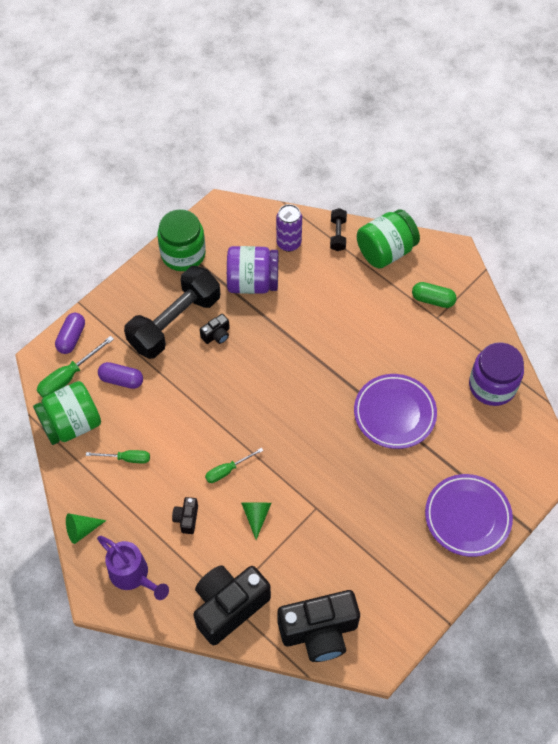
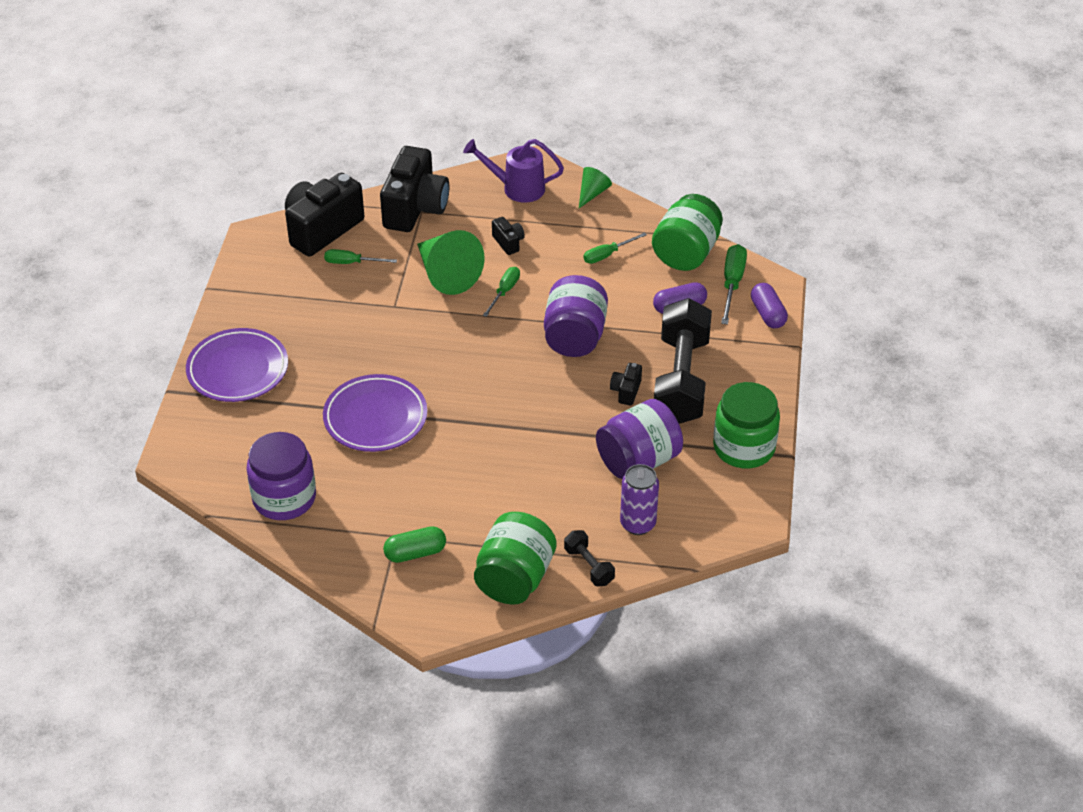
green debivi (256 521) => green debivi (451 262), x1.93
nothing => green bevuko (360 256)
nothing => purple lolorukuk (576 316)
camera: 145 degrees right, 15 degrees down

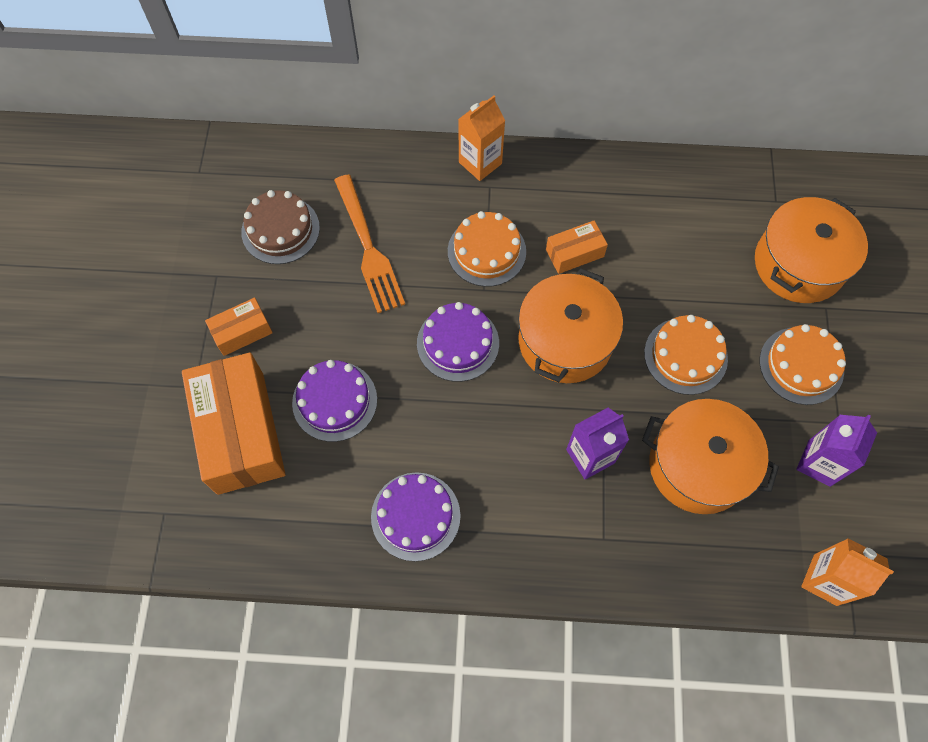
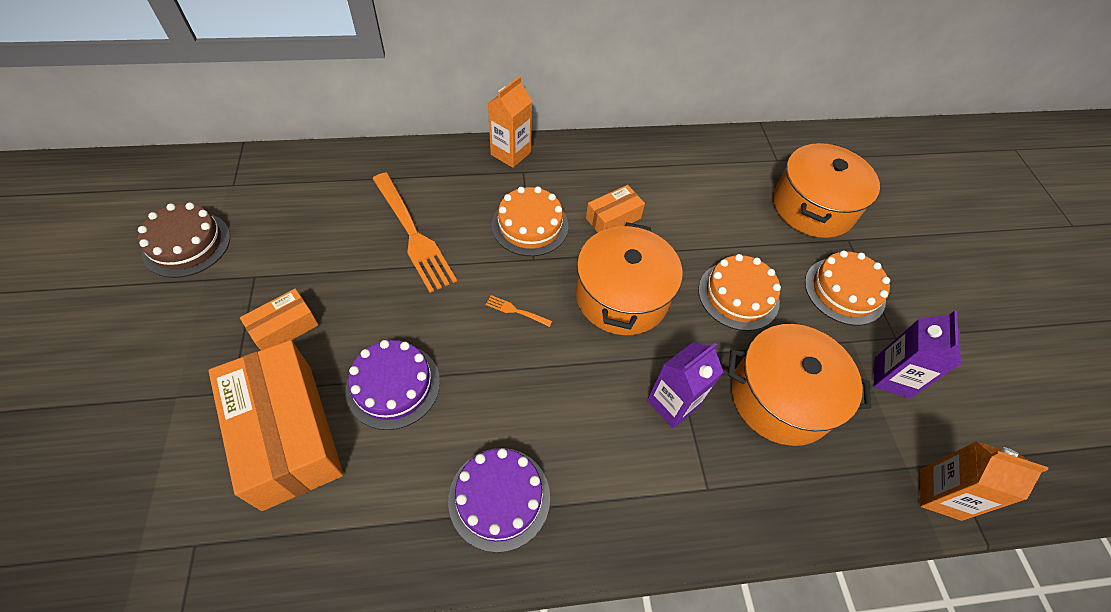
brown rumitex (280 227) => brown rumitex (184 240), shifted
purple rumitex (458 342) => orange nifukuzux (519 311)
camera: 15 degrees left, 10 degrees down

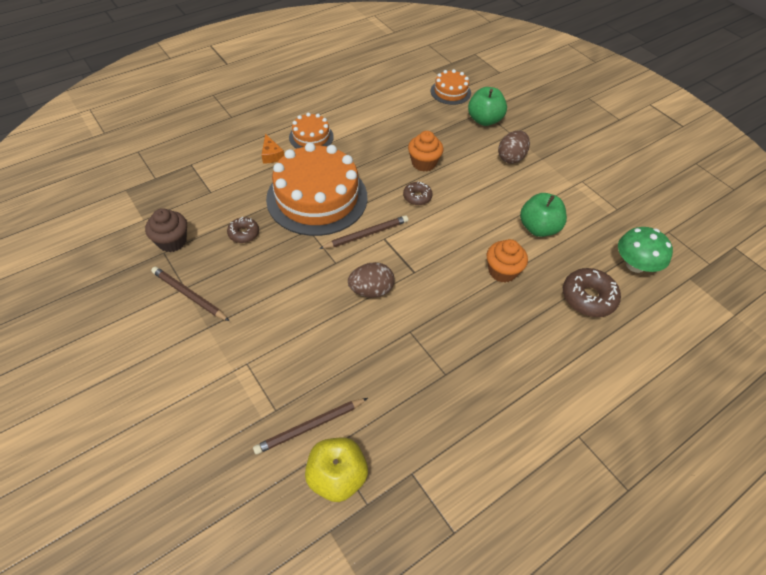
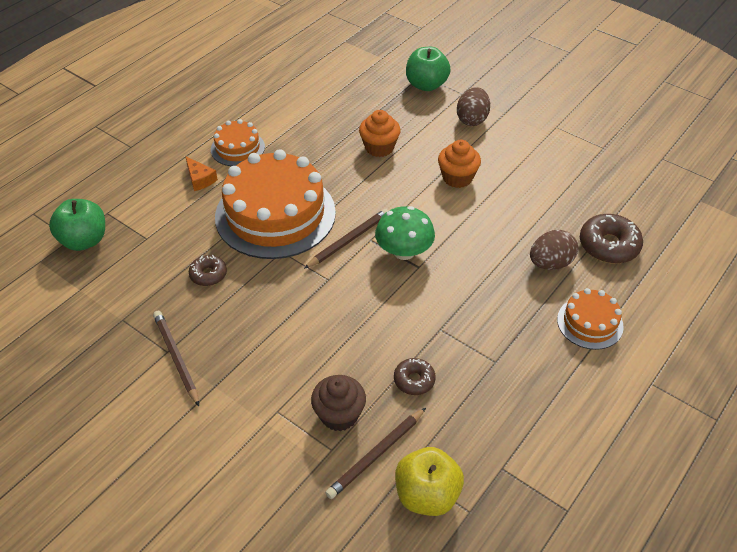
orange rumitex (451 87) => orange rumitex (590 319), shifted
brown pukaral (418 193) => brown pukaral (415 376), shifted
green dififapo (543 215) => green dififapo (77 225), shifted
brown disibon (166 230) => brown disibon (338 403), shifted
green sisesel (645 250) => green sisesel (405 233), shifted
orange disibon (507 261) => orange disibon (459 164), shifted
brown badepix (371 280) => brown badepix (554 250), shifted
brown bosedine (190 294) => brown bosedine (176 358), 45 degrees clockwise
camera: 15 degrees left, 5 degrees down

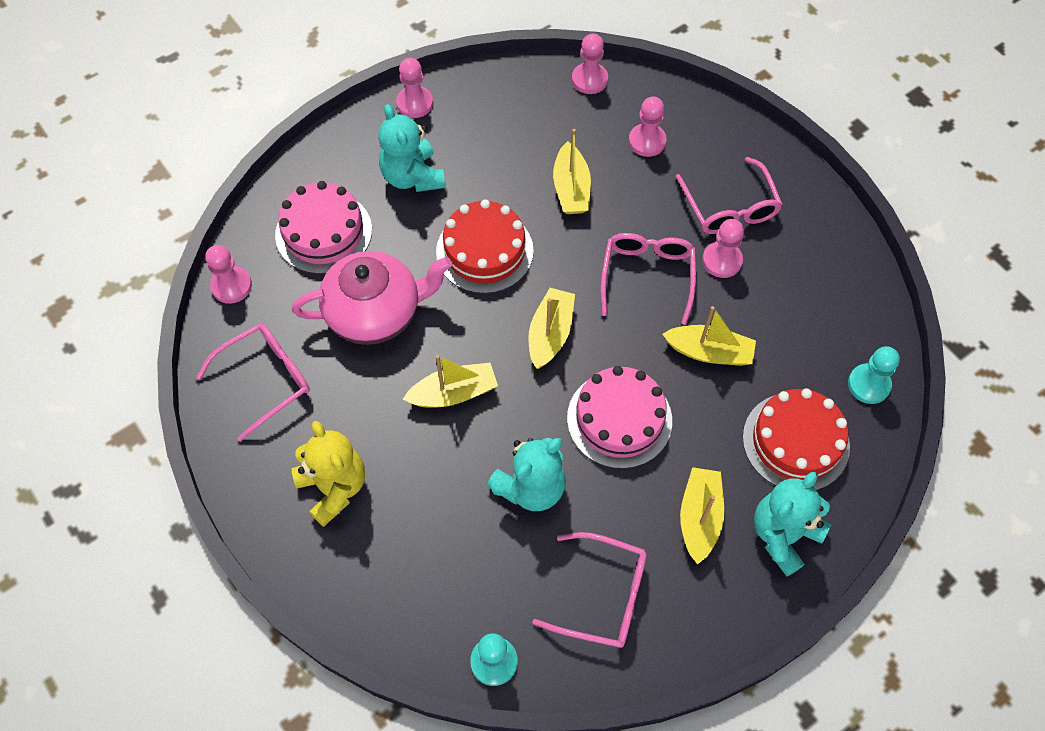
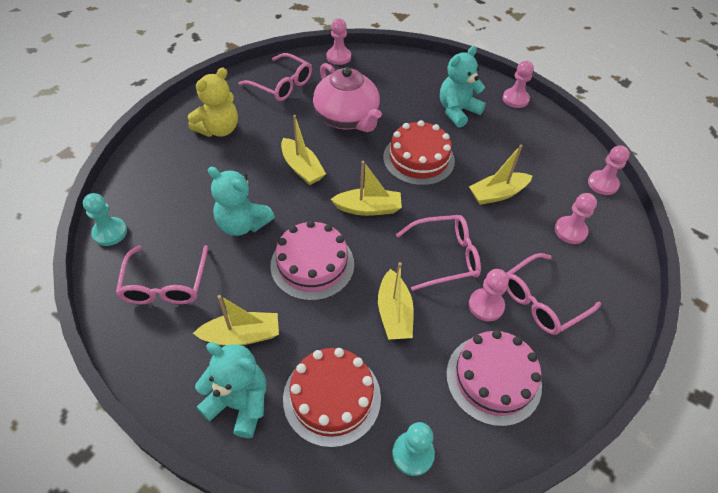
pink rumitex (323 227) => pink rumitex (494 378), shifted
camera: 70 degrees right, 10 degrees down

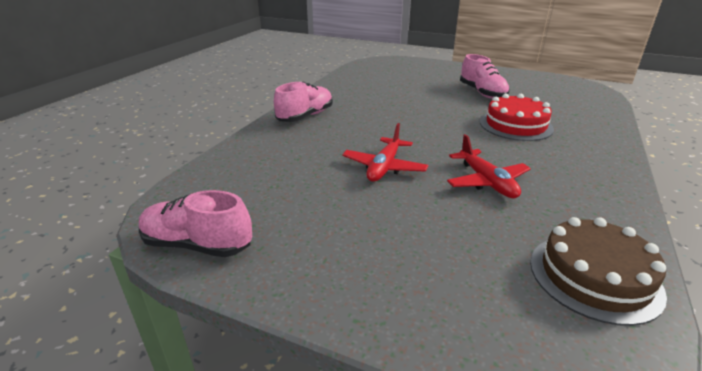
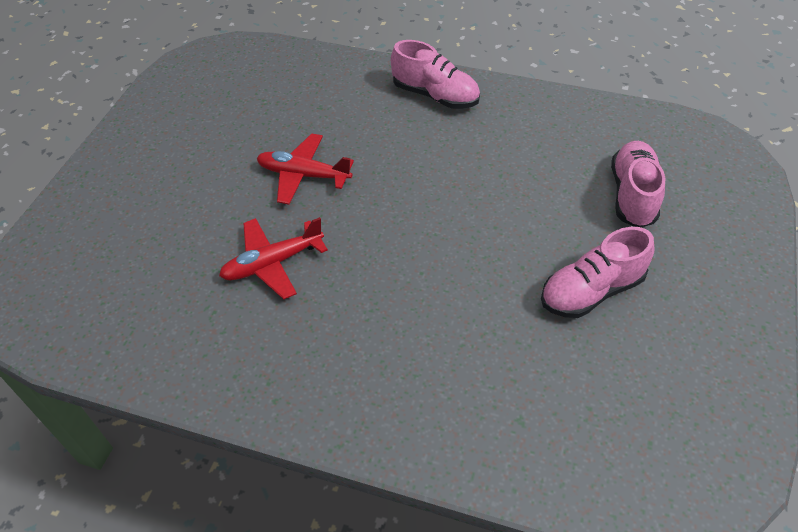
red rumitex (517 117) => nothing
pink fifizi (195 223) => pink fifizi (638 184), shifted
brown rumitex (598 271) => nothing
camera: 85 degrees right, 20 degrees up

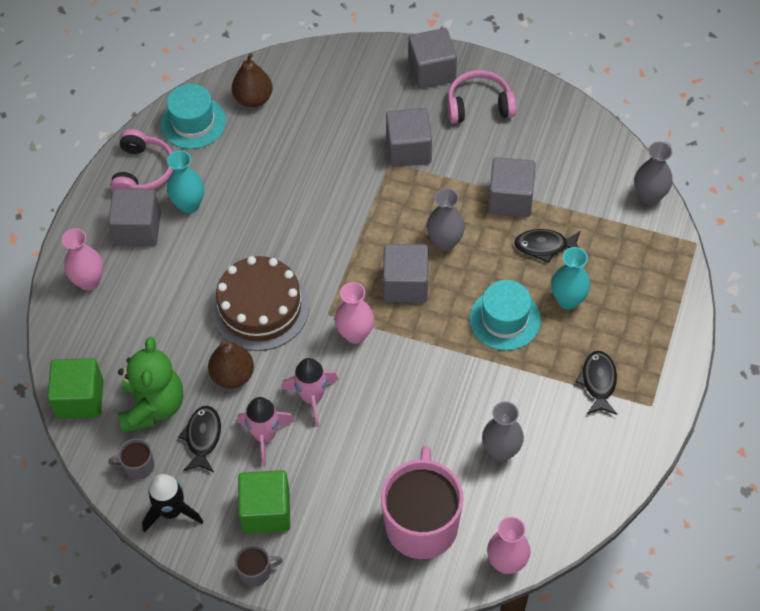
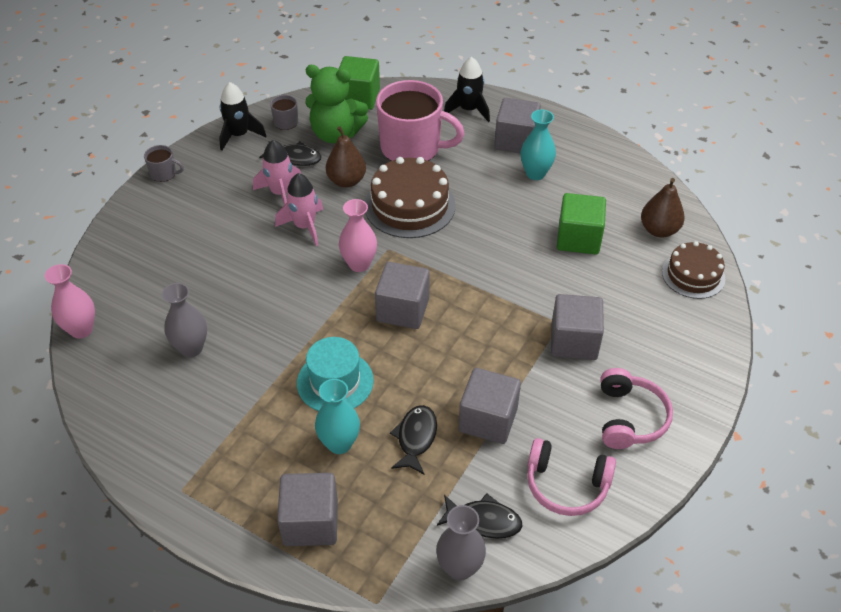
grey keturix (433 58) => grey keturix (307 509), shifted
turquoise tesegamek (193 116) => nothing
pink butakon (142 160) => pink butakon (571 477), shifted
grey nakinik (446 219) => nothing
pink nakinik (82 259) => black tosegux (467 89)
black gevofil (596 383) => black gevofil (479 516), shifted
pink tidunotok (422 502) => pink tidunotok (420 120), shifted
green keturix (264 502) => green keturix (581 224), shifted
grey tidunotok (259 565) => grey tidunotok (164 163), 75 degrees counterclockwise
nothing => brown rumitex (693 270)
camera: 100 degrees right, 10 degrees down

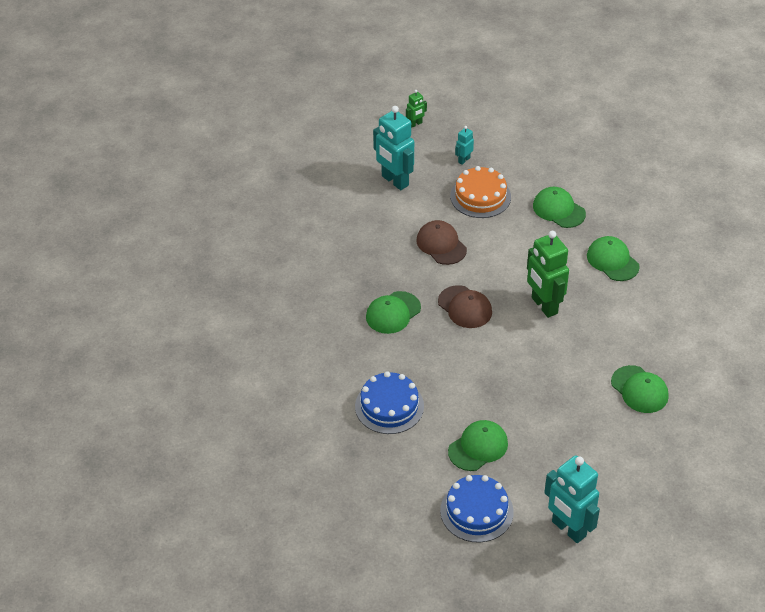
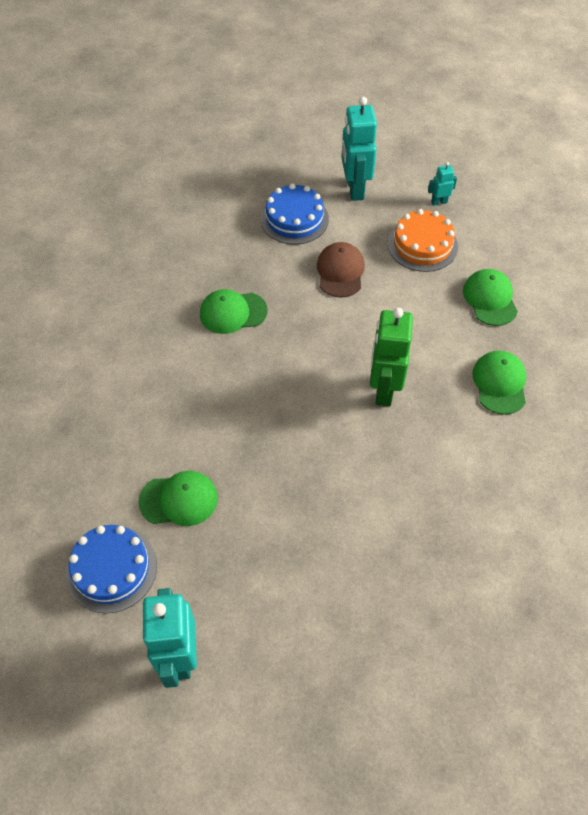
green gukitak (416 109) => nothing
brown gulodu (465 306) => nothing
green gulodu (640 389) => nothing
blue rumitex (389 402) => blue rumitex (295 214), shifted
camera: 35 degrees right, 10 degrees up

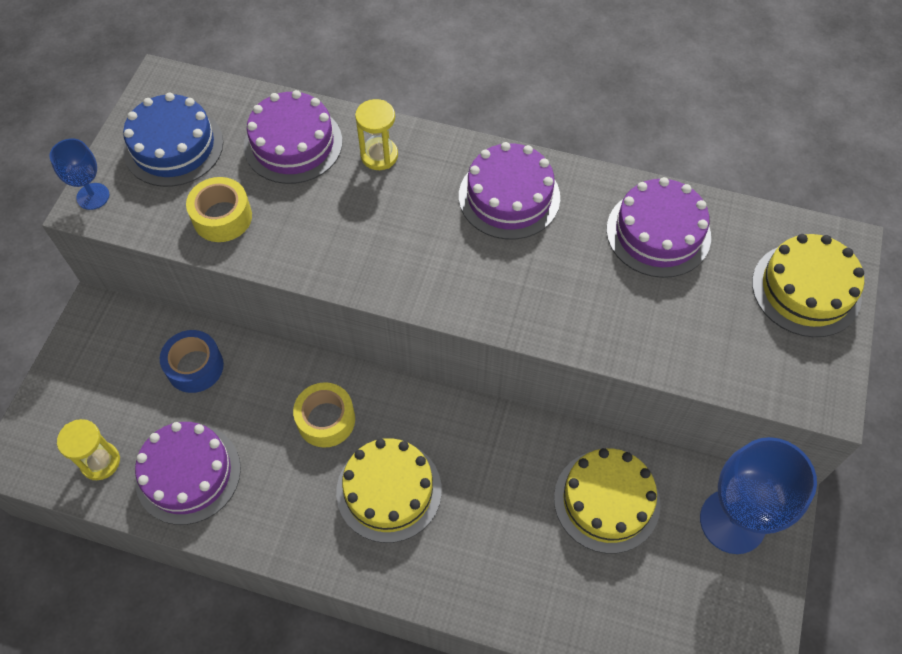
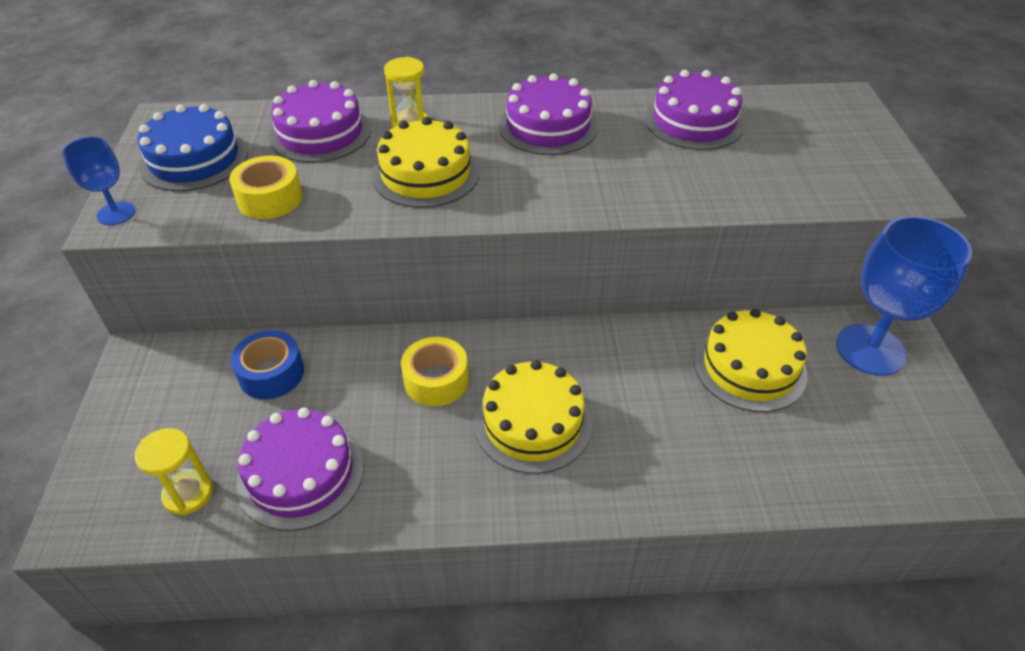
yellow rumitex (808 285) => yellow rumitex (425 162), shifted
camera: 20 degrees left, 15 degrees down

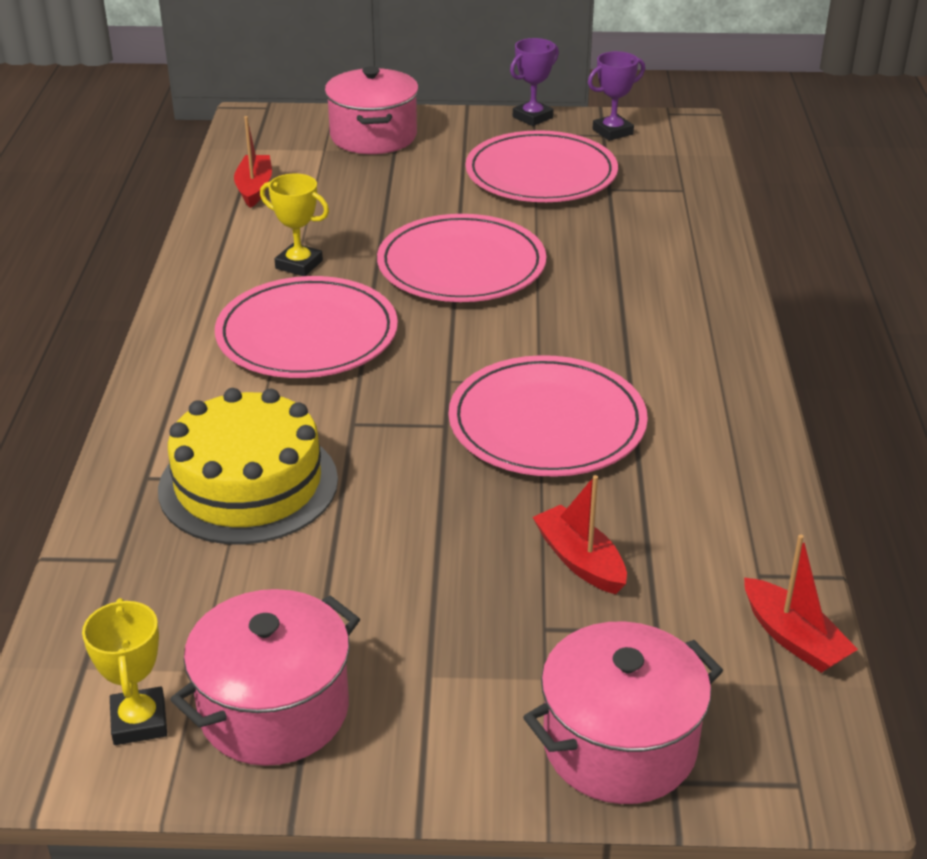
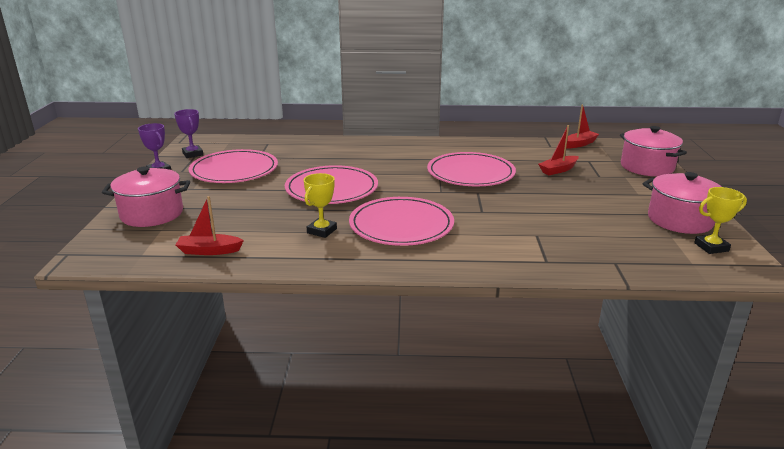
yellow rumitex (248 466) => nothing
camera: 90 degrees left, 10 degrees down

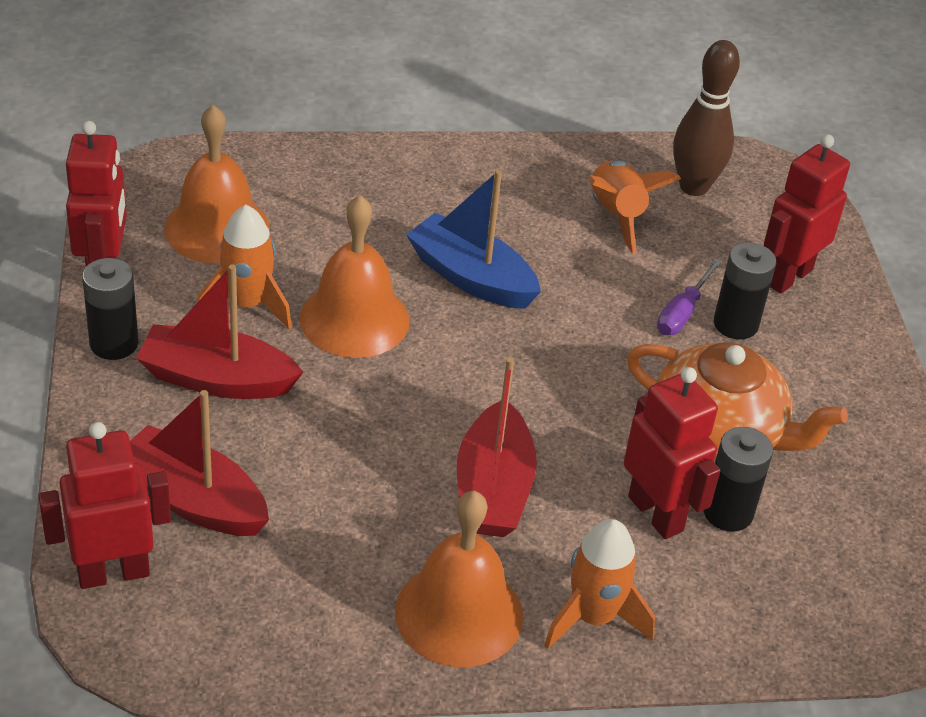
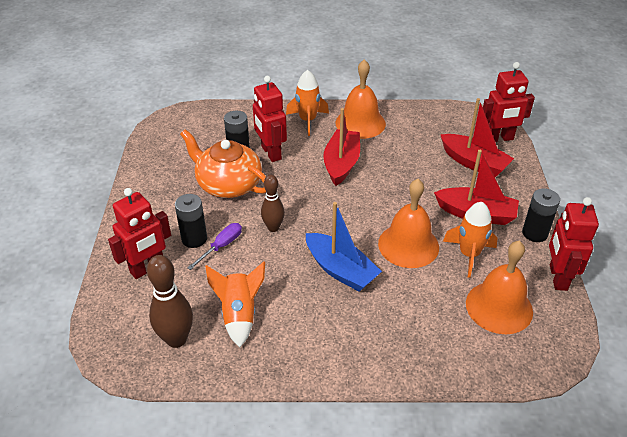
nothing => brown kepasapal (273 203)
camera: 170 degrees left, 0 degrees up

